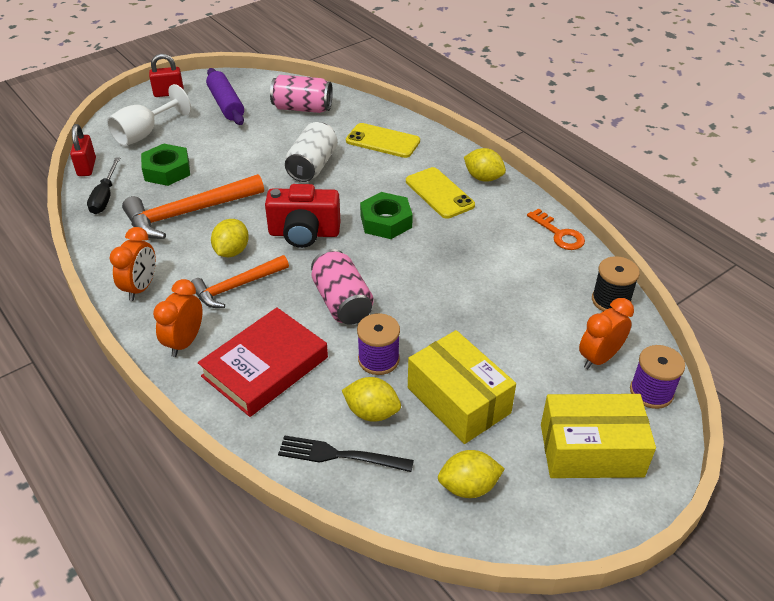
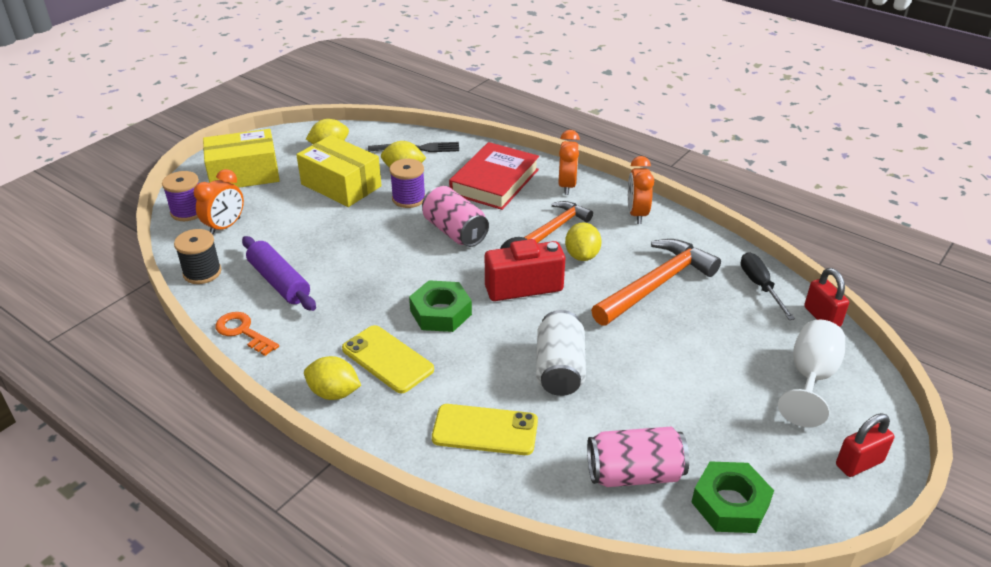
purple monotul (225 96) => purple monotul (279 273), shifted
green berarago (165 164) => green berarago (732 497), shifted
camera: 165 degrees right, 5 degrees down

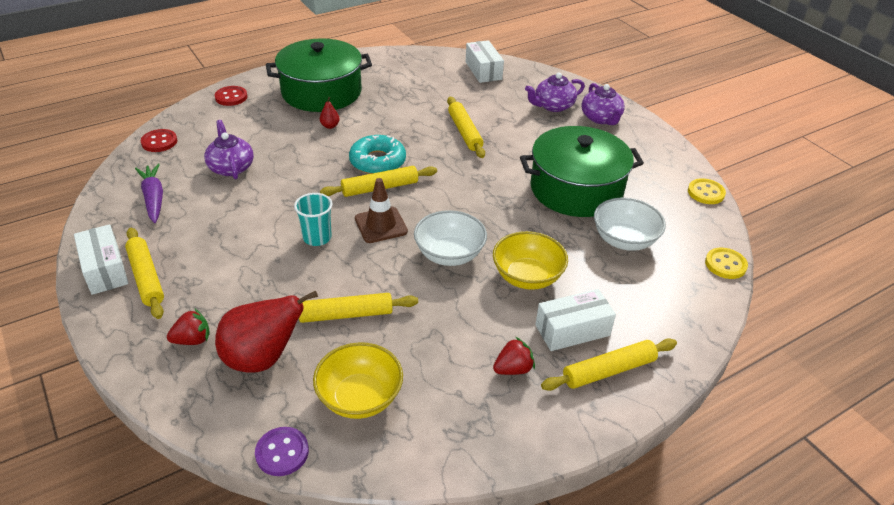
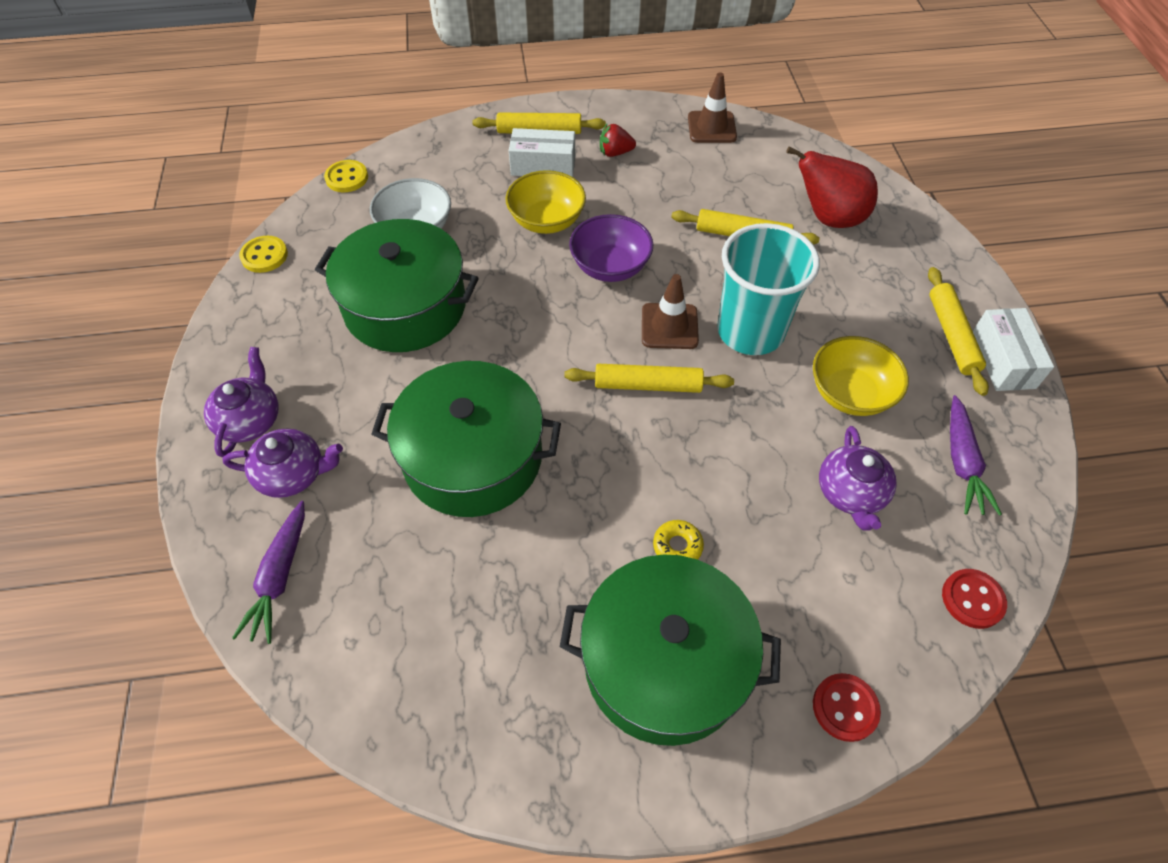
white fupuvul (485 61) => nothing
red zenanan (330 113) => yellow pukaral (678 540)
yellow monotul (466 127) => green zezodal (466 439)
turquoise pukaral (377 154) => nothing
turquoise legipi (313 219) => turquoise legipi (768 289), x1.94
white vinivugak (450 238) => purple vinivugak (611 248)
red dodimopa (188 327) => nothing
yellow vinivugak (358 380) => yellow vinivugak (861 376), shifted
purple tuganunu (282 451) => nothing
nothing => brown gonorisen (712 107)
nothing => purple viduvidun (268 572)
camera: 155 degrees left, 15 degrees up

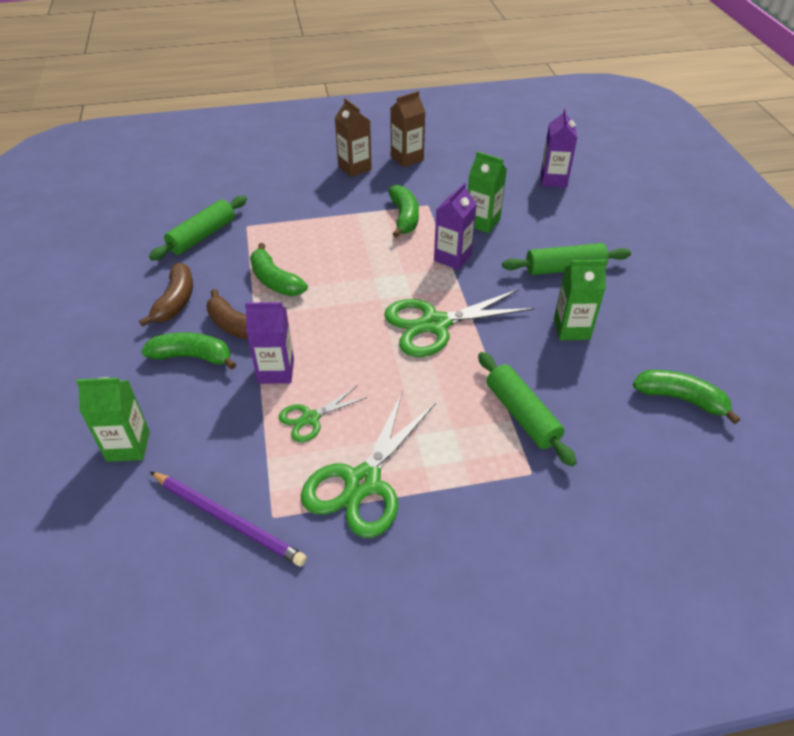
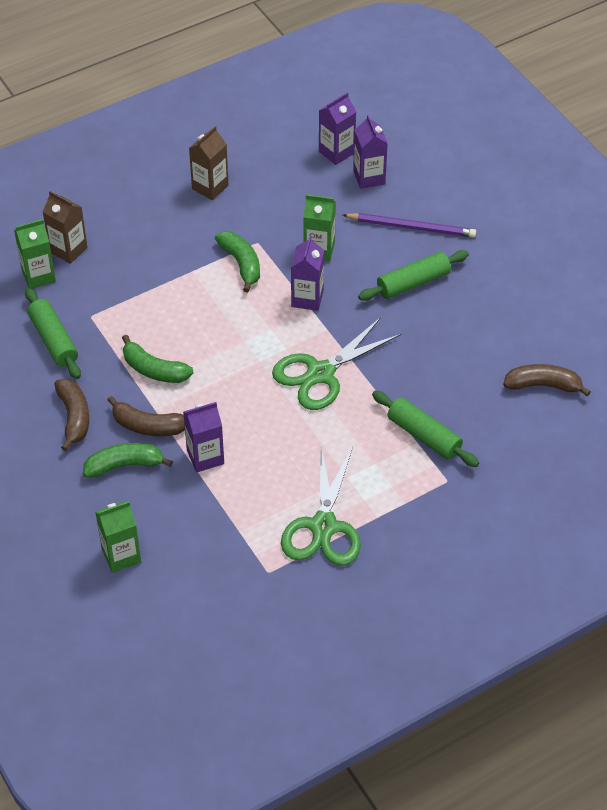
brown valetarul (353 137) => brown valetarul (65 227), shifted
green monotul (198 228) => green monotul (53 333), 45 degrees counterclockwise
green valetarul (580 300) => green valetarul (35 254), shifted
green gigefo (686 397) => brown gigefo (547 380)
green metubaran (323 414) => nothing
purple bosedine (228 519) => purple bosedine (409 225), shifted
nothing => purple valetarul (337 128)
camera: 20 degrees left, 5 degrees up

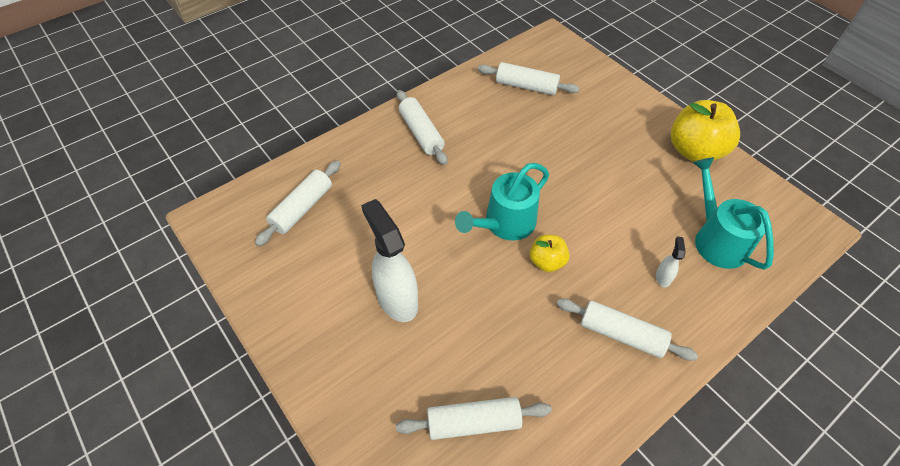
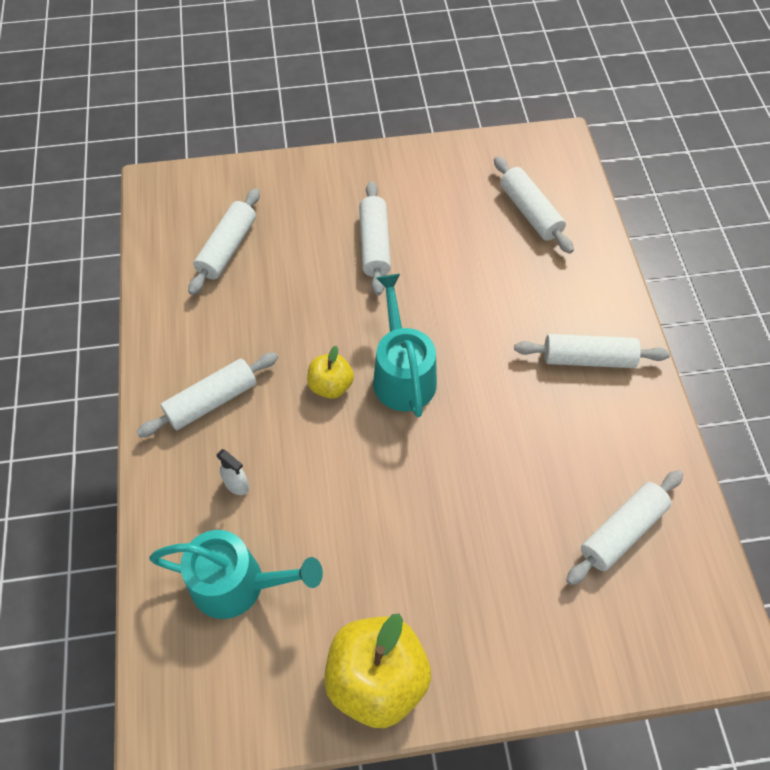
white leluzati (389 260) => white monotul (375 238)
camera: 120 degrees right, 5 degrees up

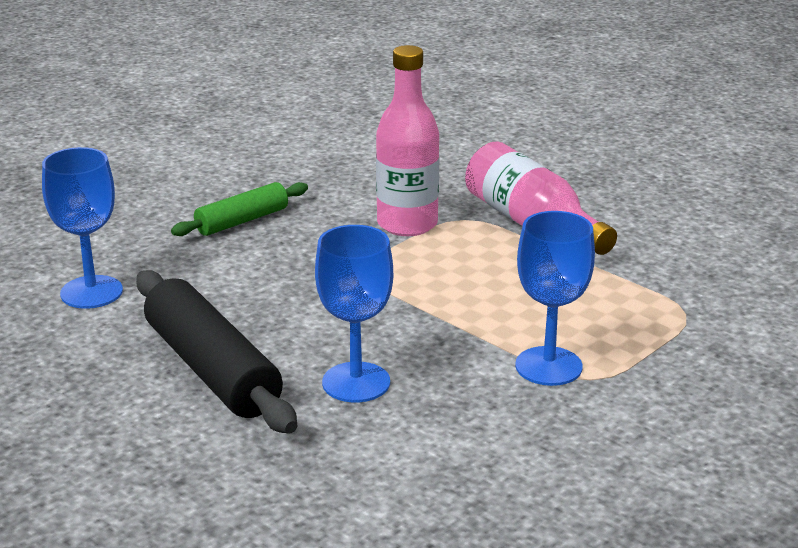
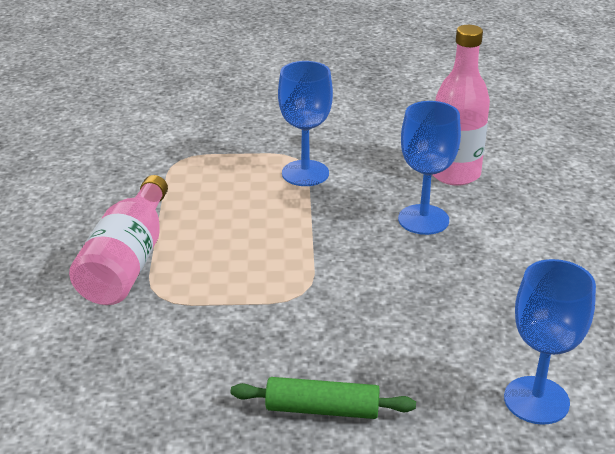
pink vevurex (408 140) => pink vevurex (461 105), shifted
black monotul (216 352) => nothing
camera: 135 degrees left, 5 degrees up

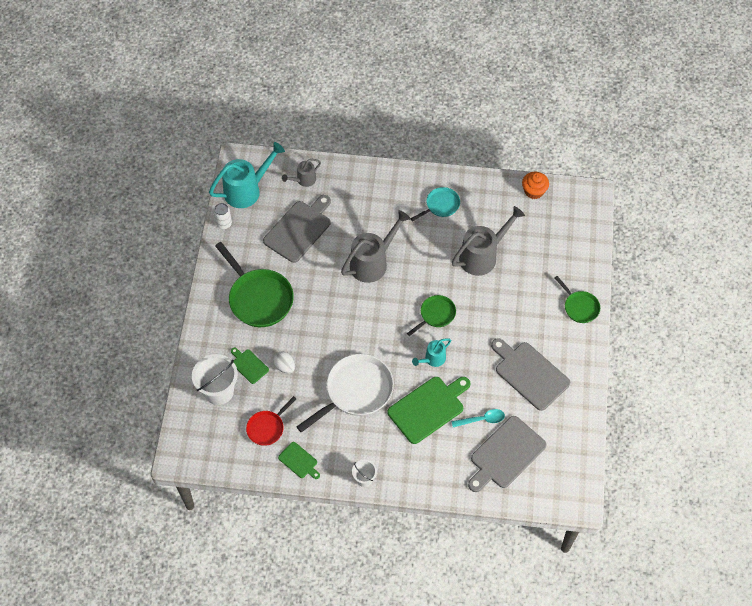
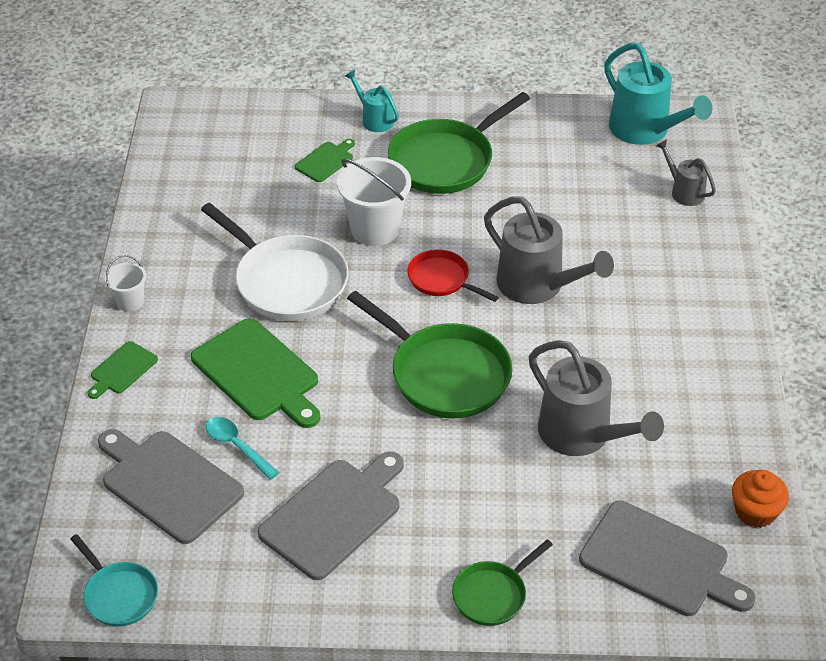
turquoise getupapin (435 204) => turquoise getupapin (114 580), shifted
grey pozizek (297 229) => grey pozizek (667 558), shifted
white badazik (223 216) => nothing
green getupapin (431 315) => green getupapin (429 354), x1.82
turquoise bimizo (431 352) => turquoise bimizo (372 101), shifted
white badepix (284 362) => nothing
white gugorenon (215 379) => white gugorenon (374 201), shifted
red getupapin (271 421) => red getupapin (453 275), shifted
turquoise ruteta (478 418) => turquoise ruteta (242 448), 150 degrees clockwise
green pozizek (299 460) => green pozizek (123 370), shifted
camera: 85 degrees right, 15 degrees down

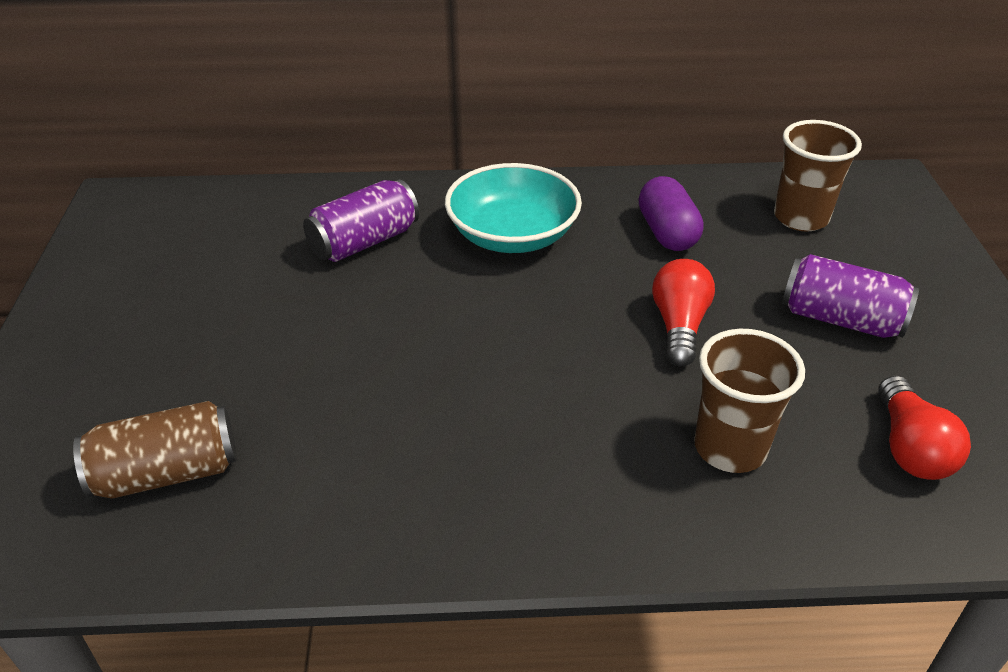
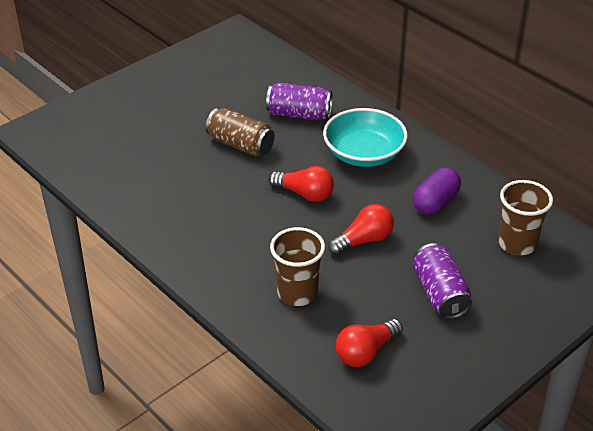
brown badazik (155 449) => brown badazik (240 132), shifted
nothing => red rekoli (301 184)
camera: 50 degrees right, 0 degrees up

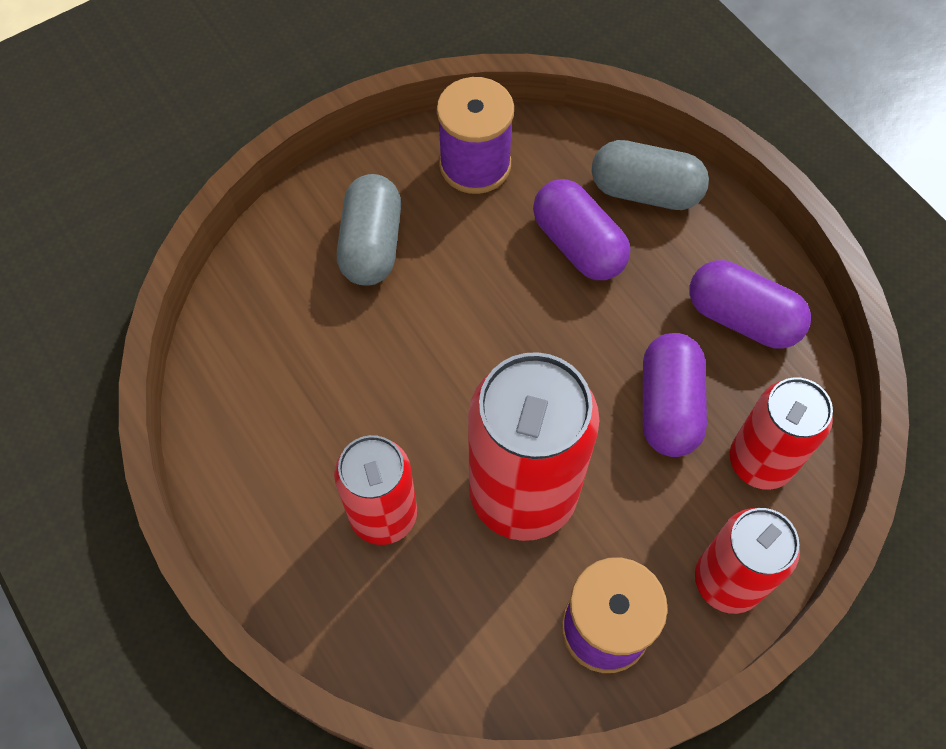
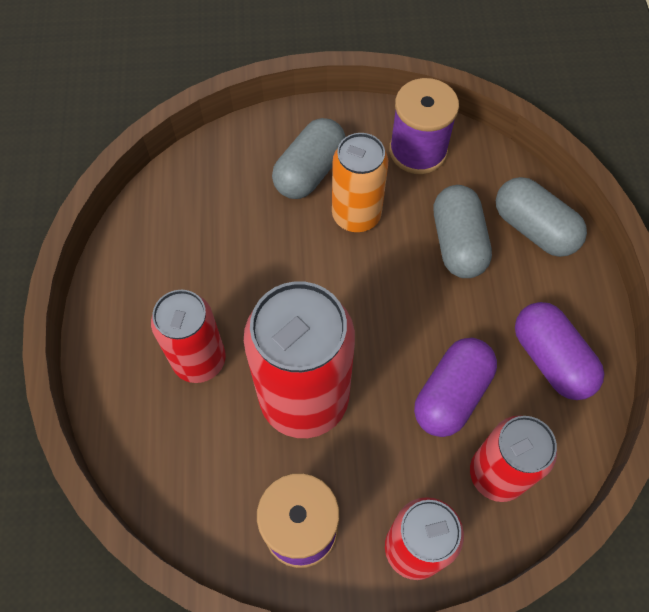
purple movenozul (581 229) => grey movenozul (463 231)
nothing => orange badazik (360 182)
camera: 30 degrees right, 0 degrees up

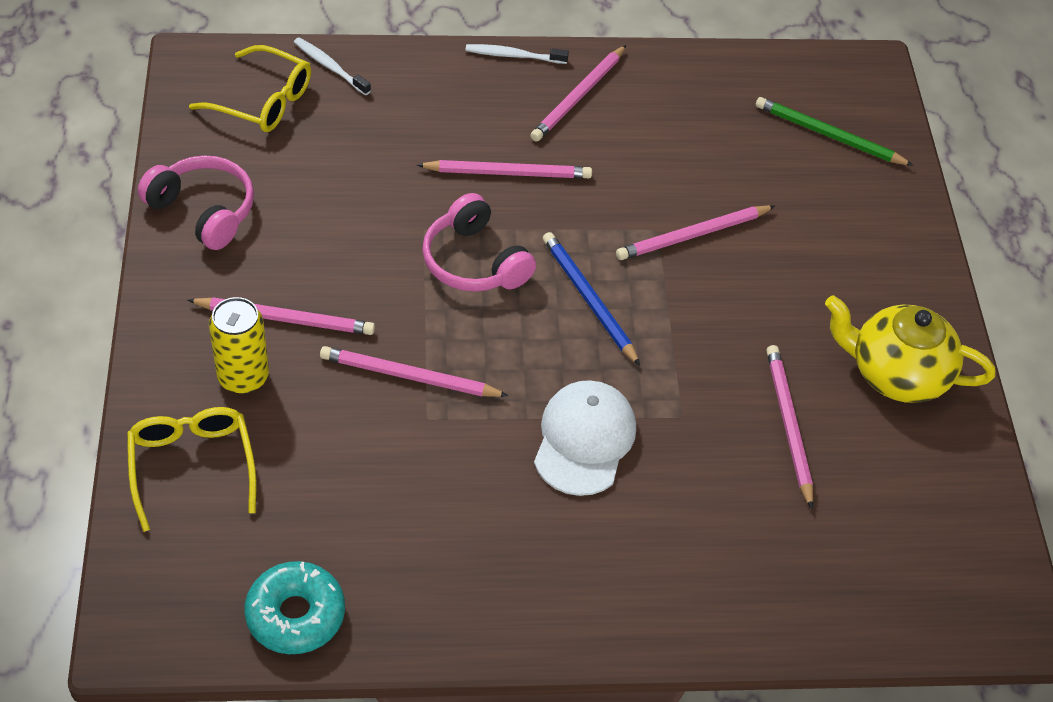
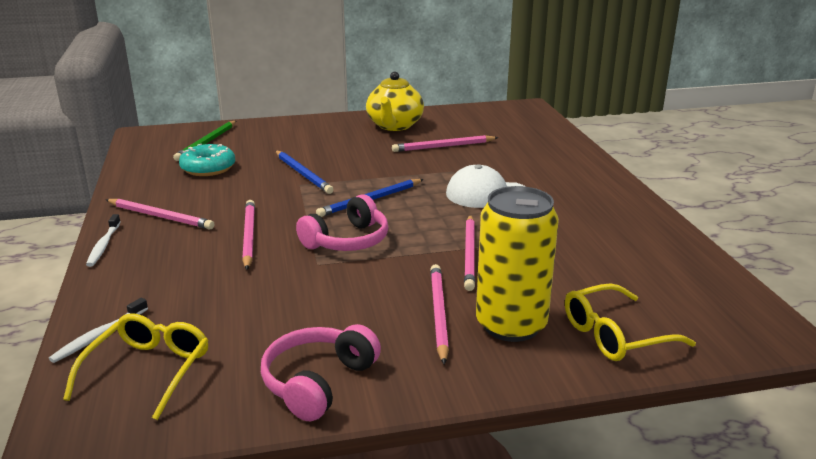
pink bosedine (695 232) => blue bosedine (305 172)
yellow badazik (239 345) => yellow badazik (517 264), x1.56
turquoise pukaral (294 607) => turquoise pukaral (207 160), shifted
camera: 95 degrees left, 25 degrees down

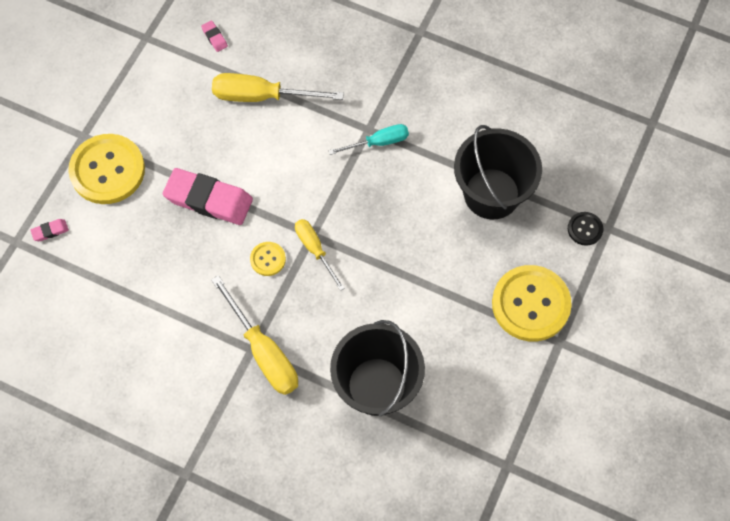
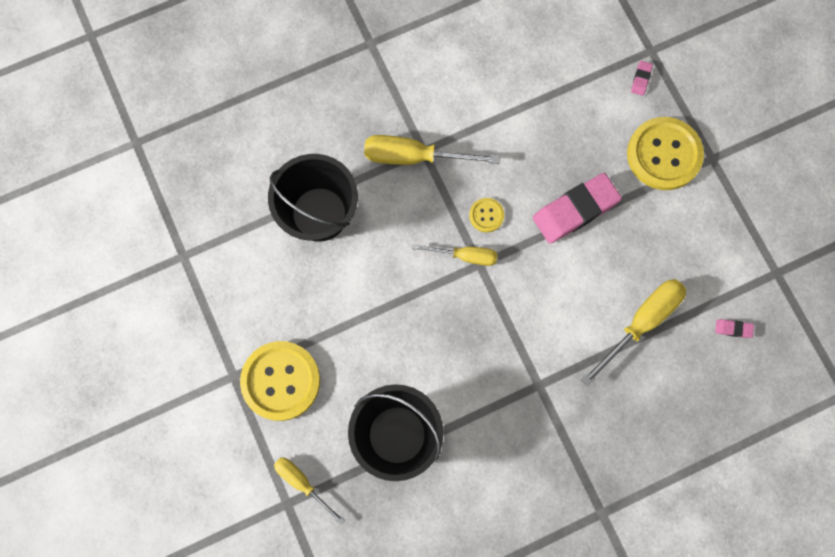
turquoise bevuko (369 139) => nothing
black tuganunu (586 229) => yellow bevuko (309 491)
camera: 130 degrees right, 10 degrees up

